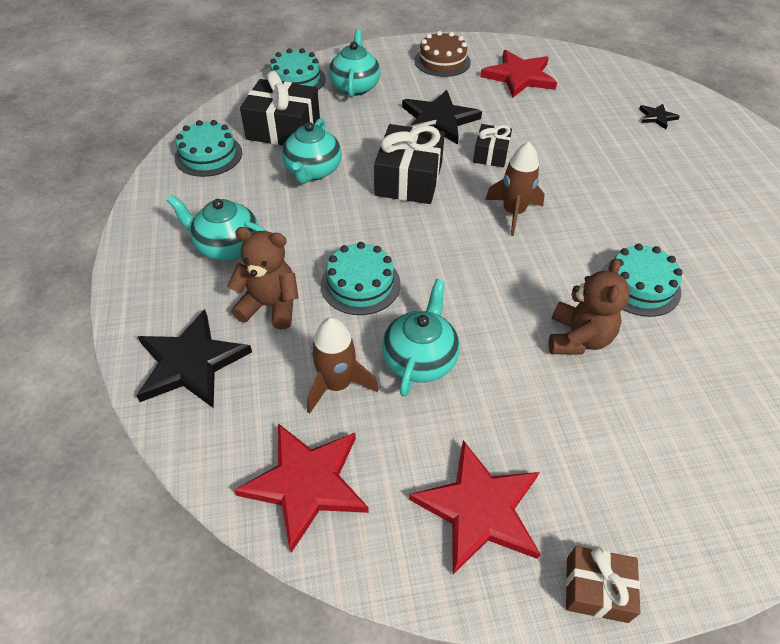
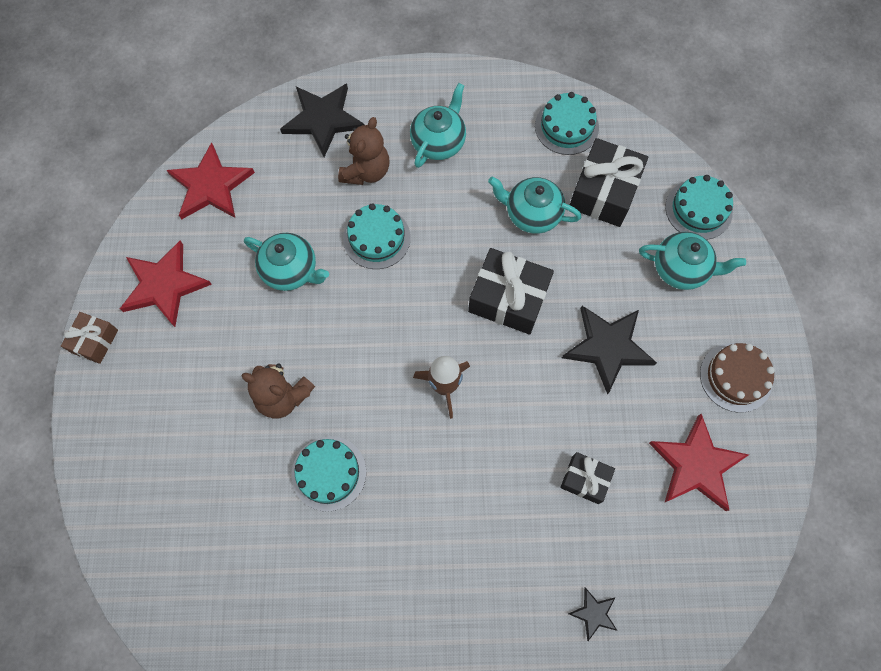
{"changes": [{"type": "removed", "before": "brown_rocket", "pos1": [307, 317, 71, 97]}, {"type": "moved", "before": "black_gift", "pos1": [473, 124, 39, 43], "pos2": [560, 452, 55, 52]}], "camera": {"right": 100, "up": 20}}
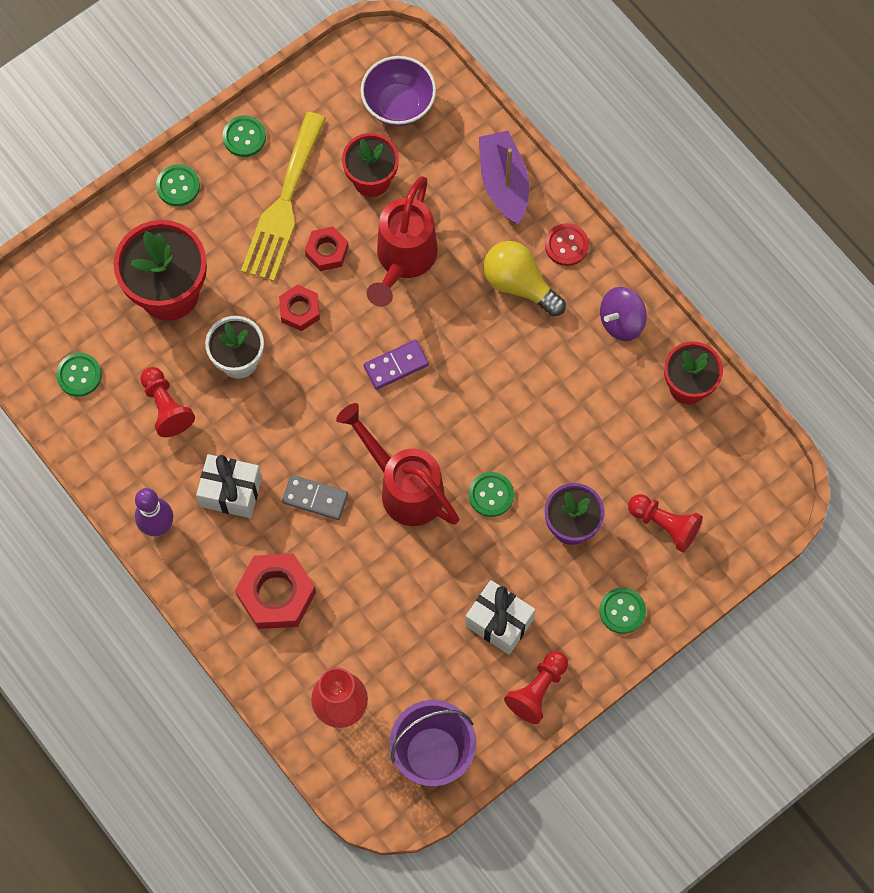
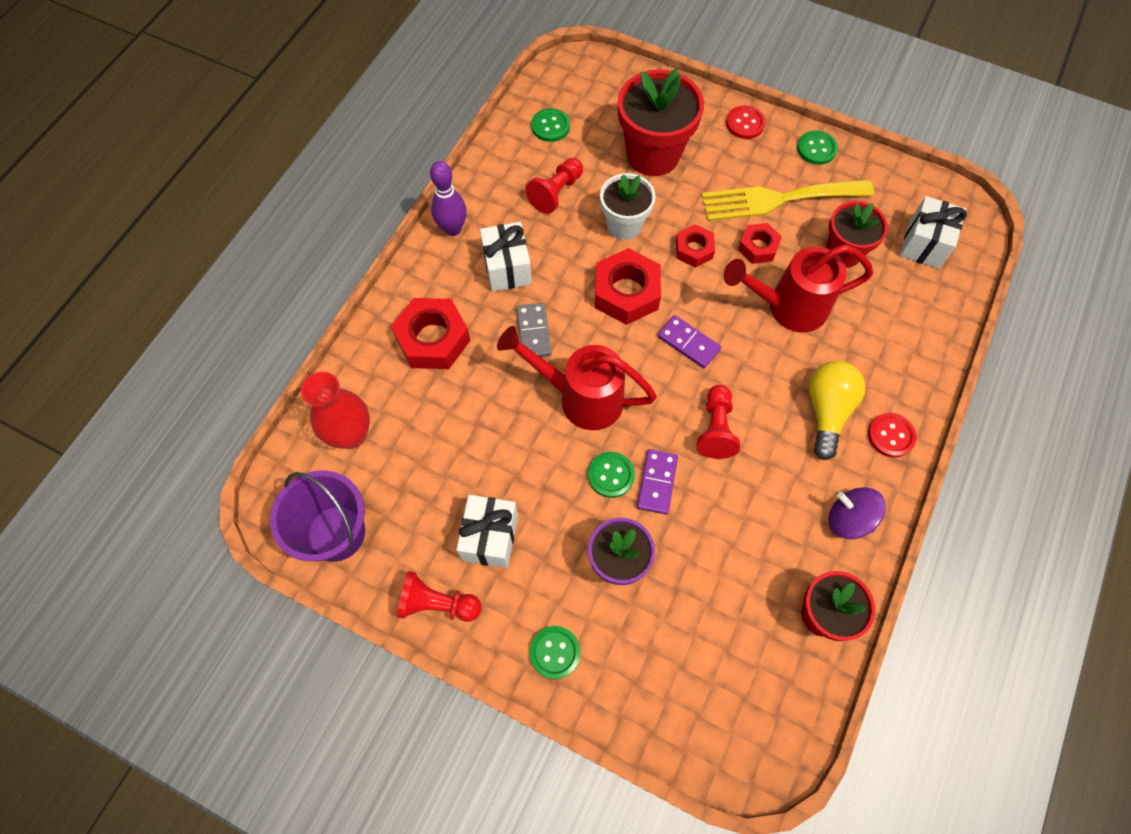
{"changes": [{"type": "recoloured", "before": "green_button", "after": "red_button", "pos1": [156, 164, 44, 42], "pos2": [726, 105, 40, 34]}, {"type": "turned", "before": "red_watering_can", "pos1": [336, 403, 123, 123], "pos2": [497, 326, 160, 104], "turn": -90}, {"type": "replaced", "before": "purple_bowl", "after": "white_gift", "pos1": [361, 56, 75, 70], "pos2": [900, 196, 67, 73]}, {"type": "removed", "before": "purple_boat", "pos1": [479, 131, 50, 93]}, {"type": "moved", "before": "red_pawn", "pos1": [628, 494, 75, 58], "pos2": [697, 385, 43, 74]}, {"type": "added", "after": "red_nut", "pos2": [595, 248, 66, 77]}, {"type": "added", "after": "purple_domino", "pos2": [637, 449, 41, 66]}], "camera": {"right": 65, "up": -5}}
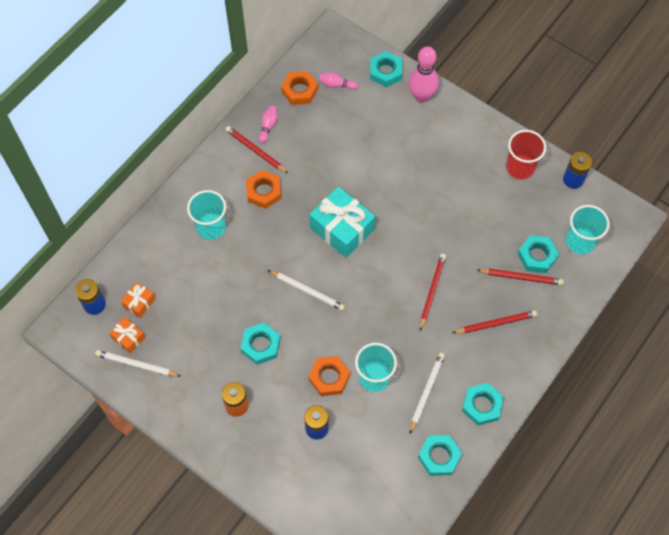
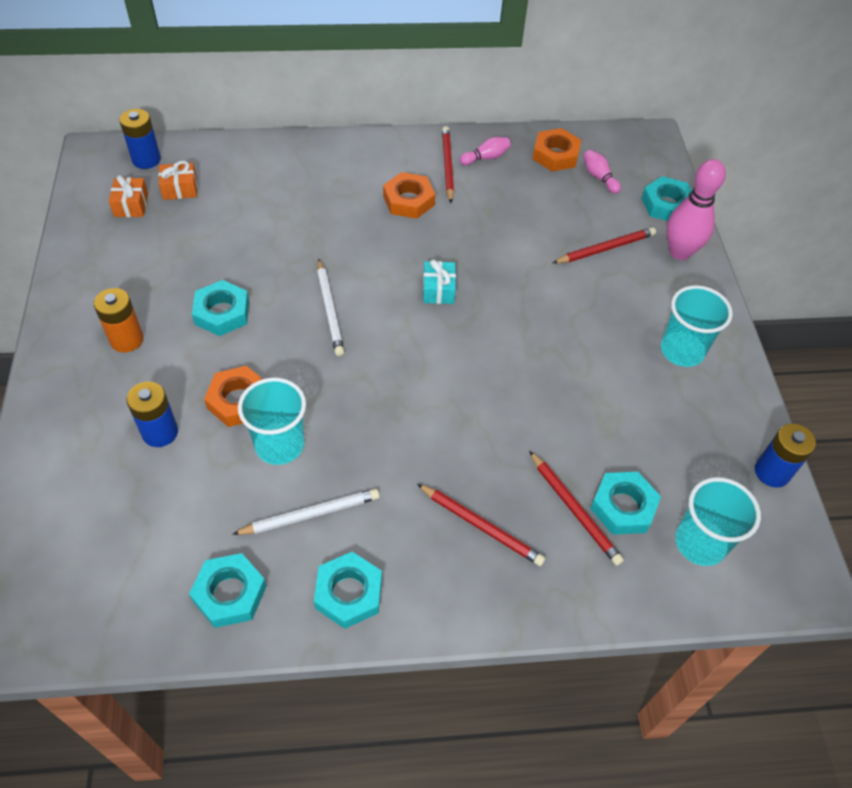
{"changes": [{"type": "removed", "before": "white_pencil", "pos1": [95, 350, 85, 27]}, {"type": "moved", "before": "turquoise_cup", "pos1": [187, 190, 39, 50], "pos2": [661, 285, 72, 82]}, {"type": "resized", "before": "turquoise_gift", "pos1": [309, 187, 66, 71], "pos2": [423, 259, 33, 45], "scale": 0.49}, {"type": "moved", "before": "red_pencil", "pos1": [420, 253, 26, 78], "pos2": [553, 227, 103, 36]}, {"type": "removed", "before": "red_cup", "pos1": [506, 130, 40, 49]}], "camera": {"right": 45, "up": -10}}
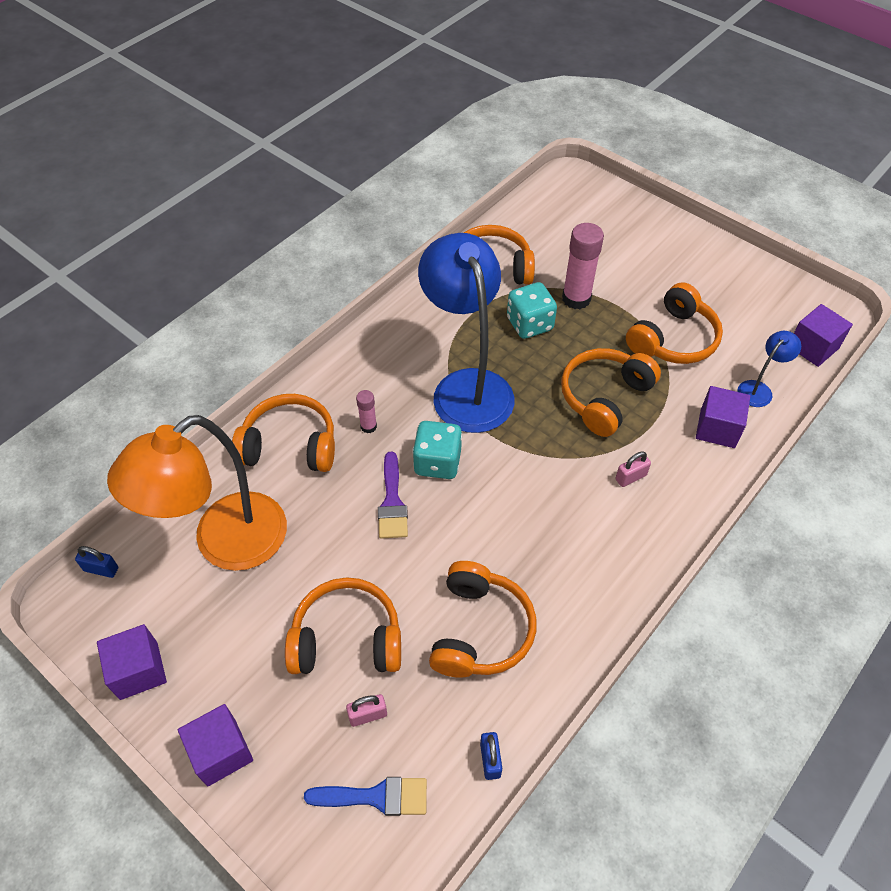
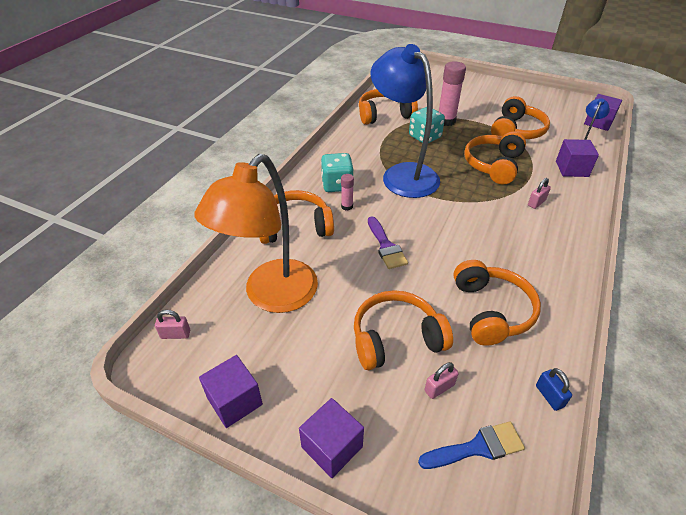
{"changes": [{"type": "recoloured", "before": "blue_padlock", "after": "pink_padlock", "pos1": [75, 546, 43, 32], "pos2": [155, 310, 35, 29]}, {"type": "moved", "before": "turquoise_dice", "pos1": [412, 421, 50, 58], "pos2": [321, 153, 32, 39]}], "camera": {"right": -15, "up": -10}}
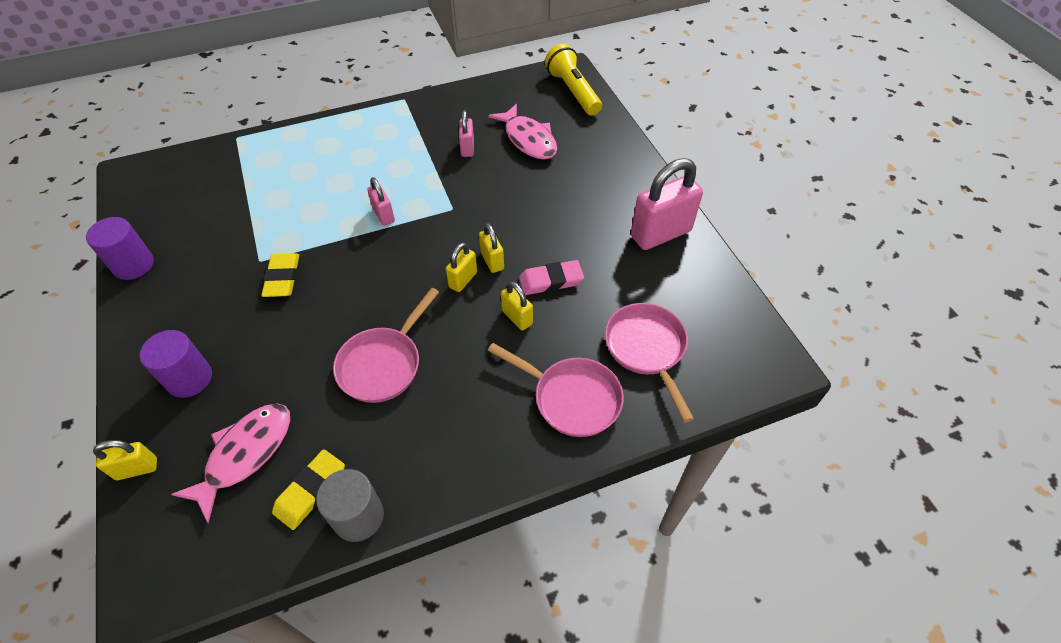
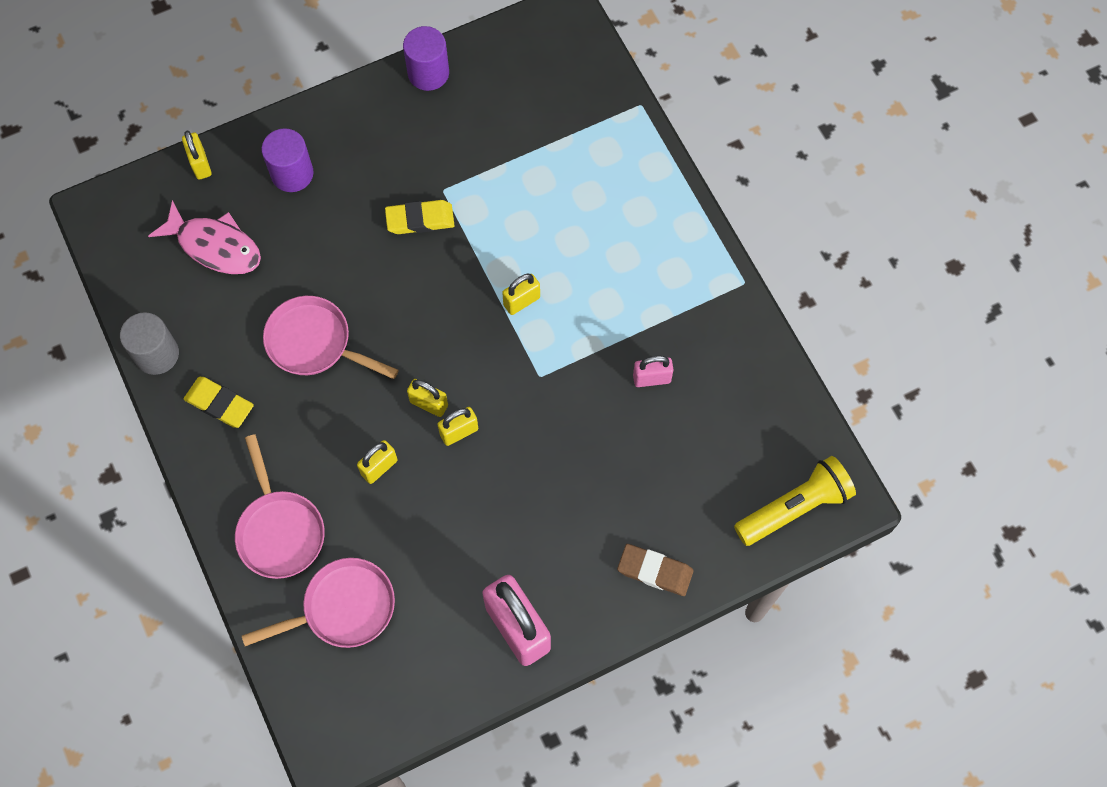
{"changes": [{"type": "moved", "before": "yellow_eraser", "pos1": [272, 449, 73, 81], "pos2": [184, 377, 70, 51]}, {"type": "recoloured", "before": "pink_padlock", "after": "yellow_padlock", "pos1": [367, 177, 28, 49], "pos2": [502, 274, 38, 41]}, {"type": "removed", "before": "pink_fish", "pos1": [488, 104, 69, 56]}, {"type": "turned", "before": "pink_pan", "pos1": [488, 343, 136, 94], "pos2": [235, 434, 90, 145], "turn": -45}, {"type": "removed", "before": "pink_eraser", "pos1": [519, 260, 65, 35]}, {"type": "added", "after": "brown_eraser", "pos2": [617, 544, 77, 52]}], "camera": {"right": 85, "up": 15}}
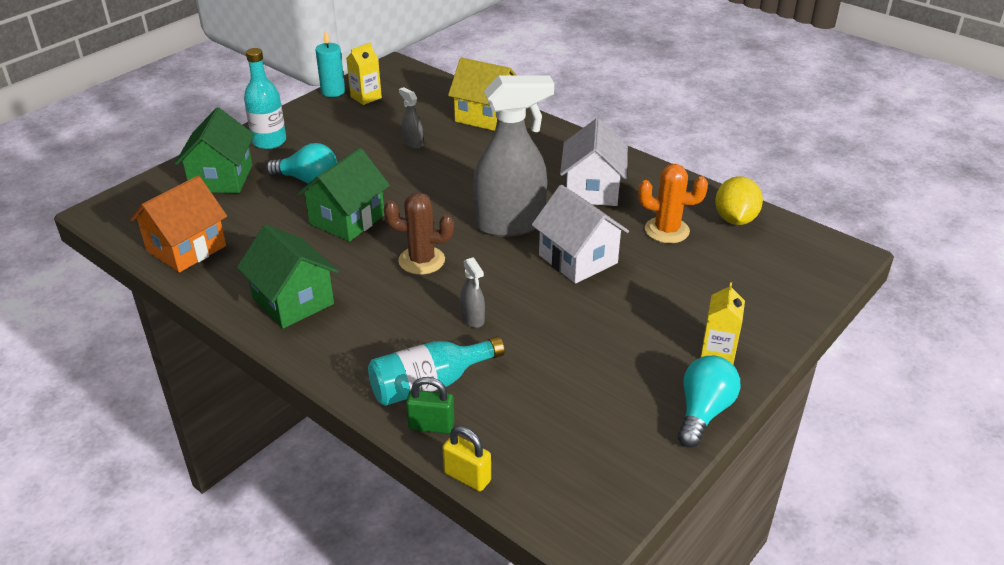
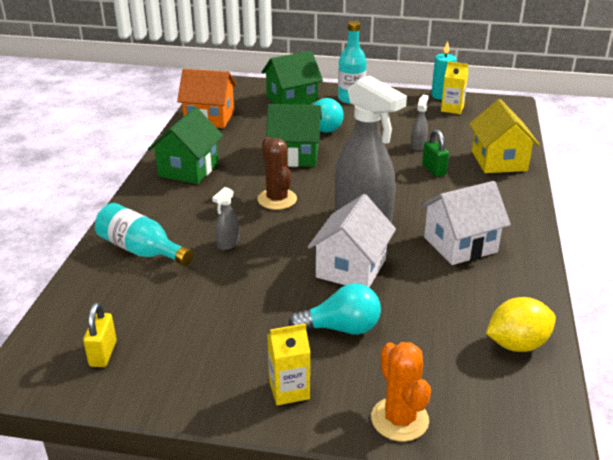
{"changes": [{"type": "moved", "before": "green_padlock", "pos1": [406, 377, 48, 57], "pos2": [422, 129, 27, 48]}, {"type": "moved", "before": "yellow_padlock", "pos1": [442, 426, 49, 65], "pos2": [83, 302, 33, 65]}, {"type": "moved", "before": "orange_cactus", "pos1": [638, 164, 70, 79], "pos2": [371, 342, 60, 100]}, {"type": "moved", "before": "turquoise_light_bulb", "pos1": [678, 356, 62, 92], "pos2": [288, 283, 93, 52]}], "camera": {"right": 60, "up": -5}}
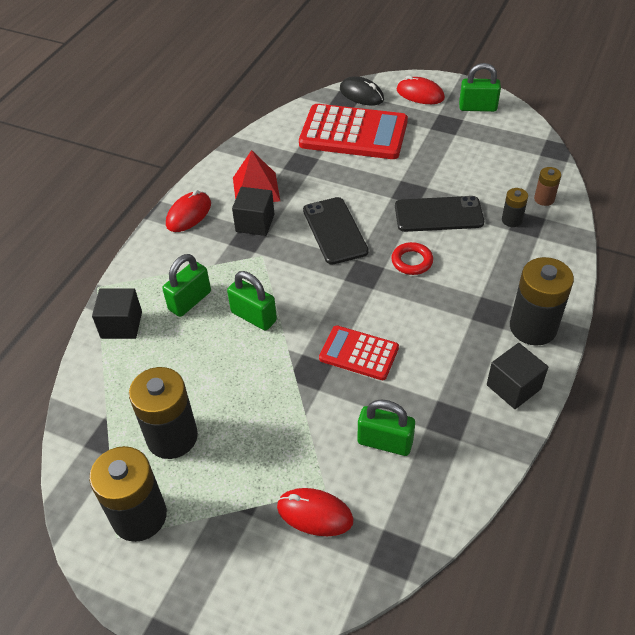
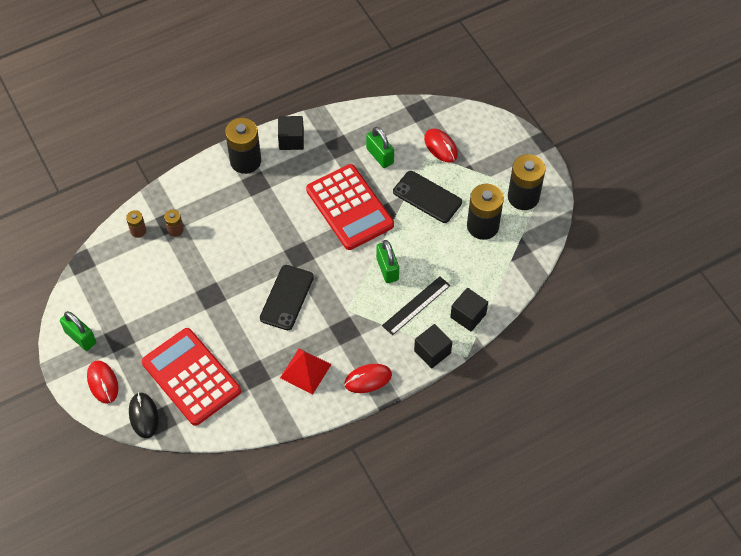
{"changes": [{"type": "replaced", "before": "green_padlock", "after": "black_ruler", "pos1": [162, 254, 49, 63], "pos2": [382, 276, 68, 59]}, {"type": "moved", "before": "black_cube", "pos1": [232, 187, 42, 49], "pos2": [414, 324, 38, 45]}, {"type": "resized", "before": "red_calculator", "pos1": [319, 325, 80, 55], "pos2": [306, 164, 88, 86], "scale": 1.82}, {"type": "removed", "before": "red_ring", "pos1": [391, 242, 42, 33]}, {"type": "moved", "before": "black_phone", "pos1": [395, 196, 89, 36], "pos2": [393, 171, 69, 52]}, {"type": "recoloured", "before": "black_battery", "after": "brown_battery", "pos1": [502, 188, 26, 39], "pos2": [164, 210, 20, 27]}], "camera": {"right": -145, "up": 10}}
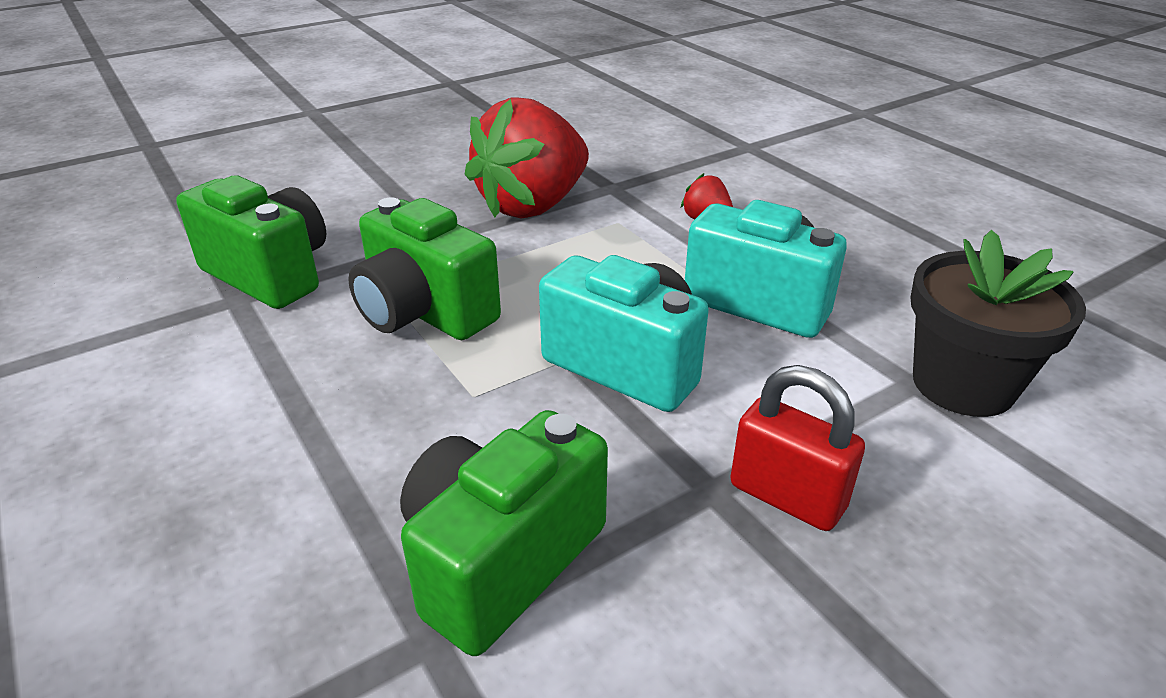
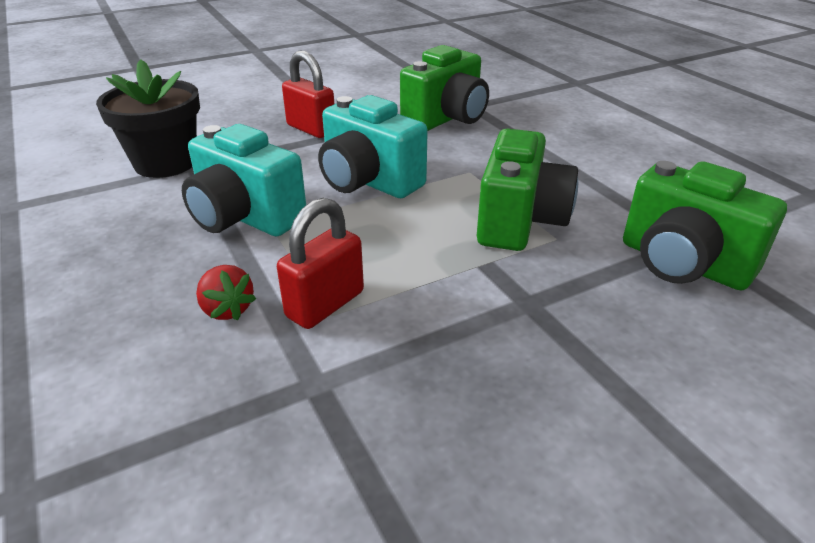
{"changes": [{"type": "turned", "before": "green_camera", "pos1": [348, 197, 153, 143], "pos2": [477, 128, 101, 123], "turn": 60}, {"type": "removed", "before": "red_strawberry", "pos1": [464, 97, 125, 122]}, {"type": "added", "after": "red_padlock", "pos2": [277, 198, 87, 131]}], "camera": {"right": -175, "up": 0}}
